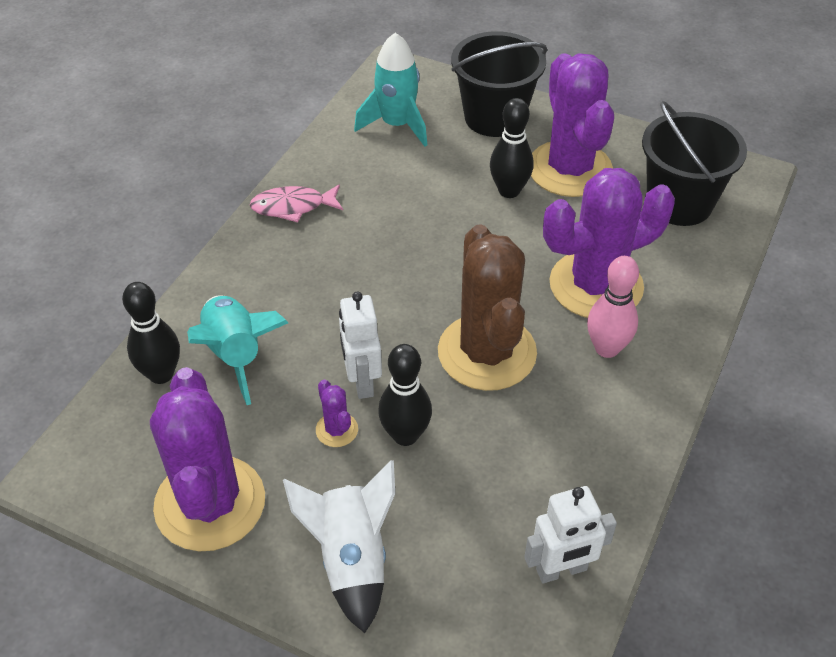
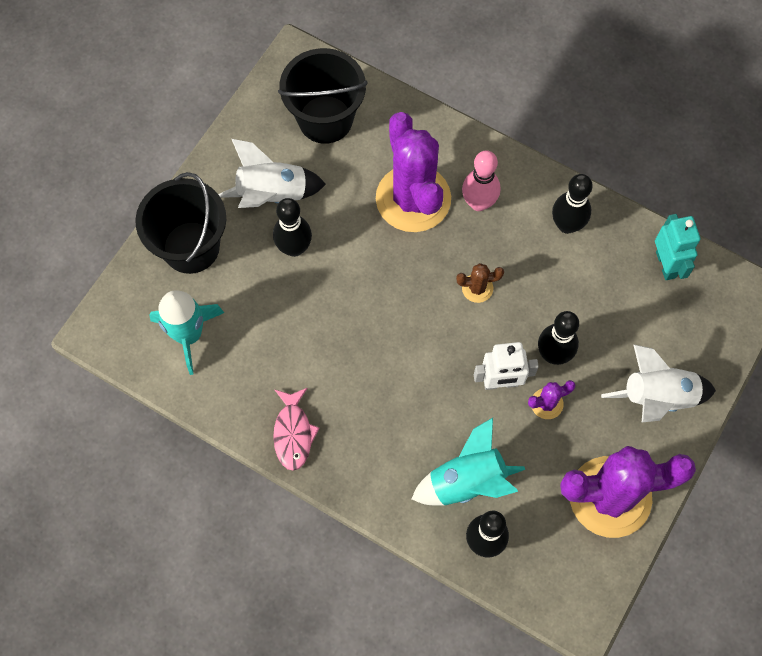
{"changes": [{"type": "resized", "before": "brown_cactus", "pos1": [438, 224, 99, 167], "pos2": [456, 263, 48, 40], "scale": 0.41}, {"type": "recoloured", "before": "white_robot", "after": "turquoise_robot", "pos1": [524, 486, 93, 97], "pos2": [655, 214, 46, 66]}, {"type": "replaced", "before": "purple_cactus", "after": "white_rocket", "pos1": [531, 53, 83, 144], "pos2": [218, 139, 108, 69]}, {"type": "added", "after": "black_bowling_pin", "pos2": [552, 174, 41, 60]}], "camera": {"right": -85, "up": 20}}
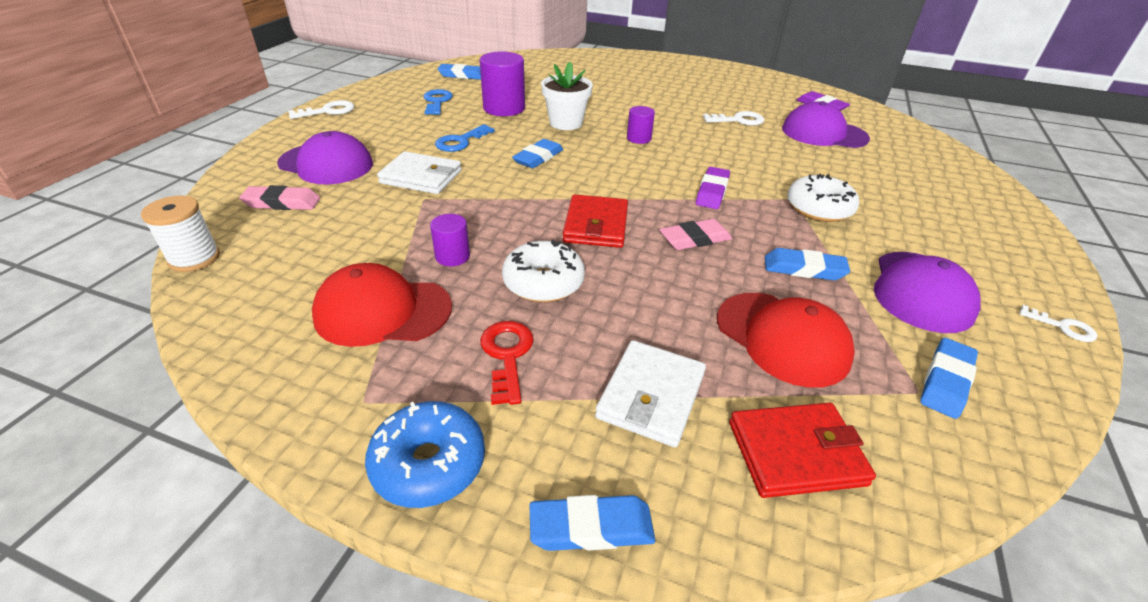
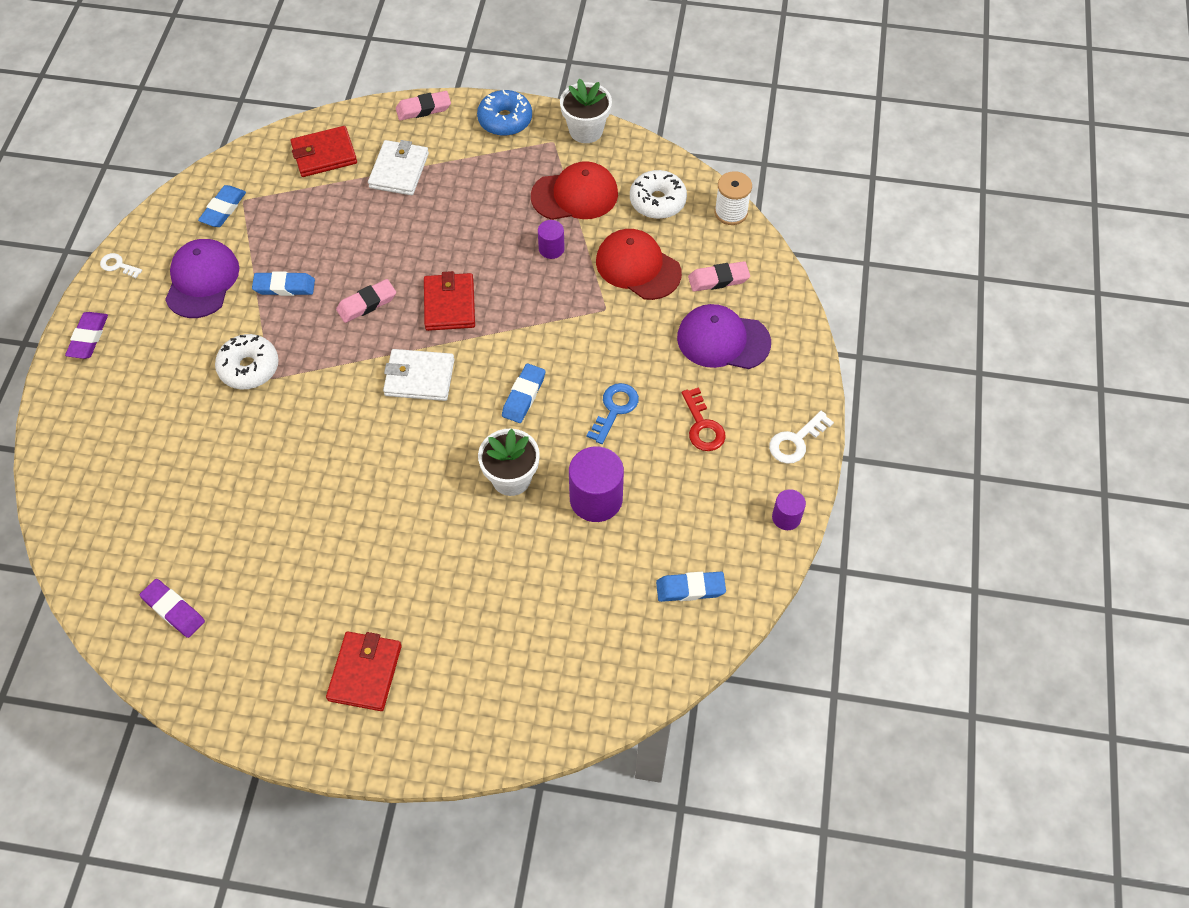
{"changes": [{"type": "moved", "before": "white_wallet", "pos1": [377, 151, 85, 43], "pos2": [383, 349, 71, 52]}, {"type": "removed", "before": "blue_key", "pos1": [423, 89, 30, 26]}, {"type": "moved", "before": "red_key", "pos1": [480, 321, 54, 84], "pos2": [682, 387, 44, 64]}, {"type": "moved", "before": "white_donut", "pos1": [502, 240, 83, 62], "pos2": [630, 170, 57, 49]}, {"type": "recoloured", "before": "blue_eraser", "after": "pink_eraser", "pos1": [530, 495, 125, 56], "pos2": [396, 91, 55, 29]}, {"type": "moved", "before": "purple_cylinder", "pos1": [627, 106, 28, 38], "pos2": [772, 489, 34, 41]}, {"type": "moved", "before": "purple_eraser", "pos1": [696, 167, 34, 42], "pos2": [65, 312, 43, 47]}, {"type": "removed", "before": "white_key", "pos1": [703, 111, 61, 15]}, {"type": "moved", "before": "red_cap", "pos1": [717, 293, 138, 95], "pos2": [596, 229, 86, 71]}, {"type": "removed", "before": "purple_cap", "pos1": [782, 101, 88, 47]}, {"type": "added", "after": "red_wallet", "pos2": [326, 631, 76, 80]}, {"type": "added", "after": "white_flower_pot", "pos2": [560, 79, 52, 64]}], "camera": {"right": 170, "up": 20}}
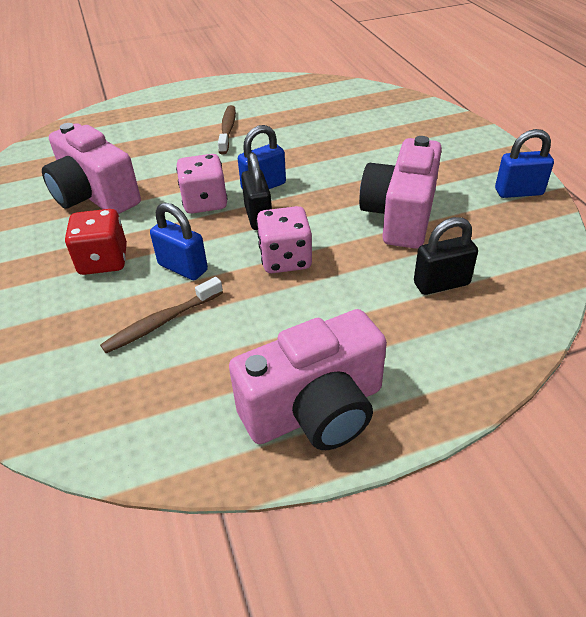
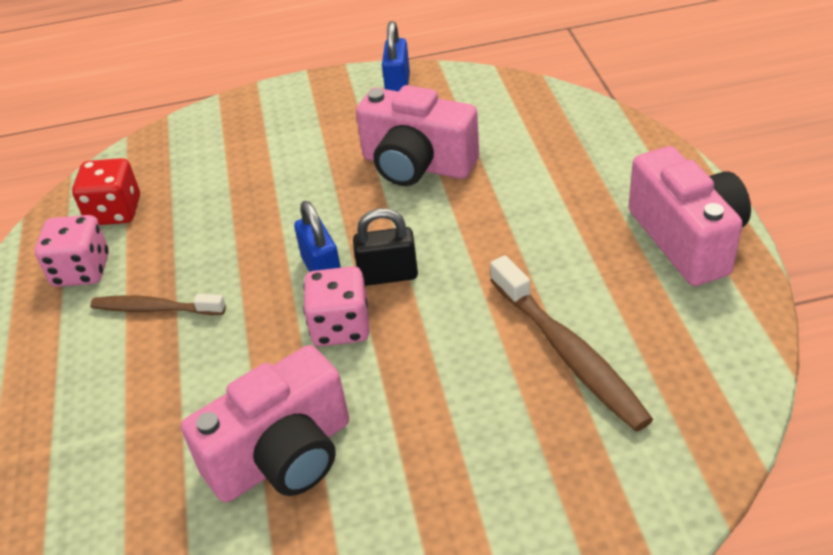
{"changes": [{"type": "moved", "before": "red_dice", "pos1": [65, 209, 62, 66], "pos2": [72, 158, 68, 67]}, {"type": "resized", "before": "brown_toothbrush", "pos1": [100, 277, 123, 76], "pos2": [490, 255, 163, 177], "scale": 1.58}, {"type": "removed", "before": "blue_padlock", "pos1": [150, 203, 58, 77]}, {"type": "moved", "before": "pink_dice", "pos1": [256, 206, 56, 67], "pos2": [35, 215, 74, 72]}, {"type": "removed", "before": "black_padlock", "pos1": [414, 217, 64, 78]}], "camera": {"right": -80, "up": 0}}
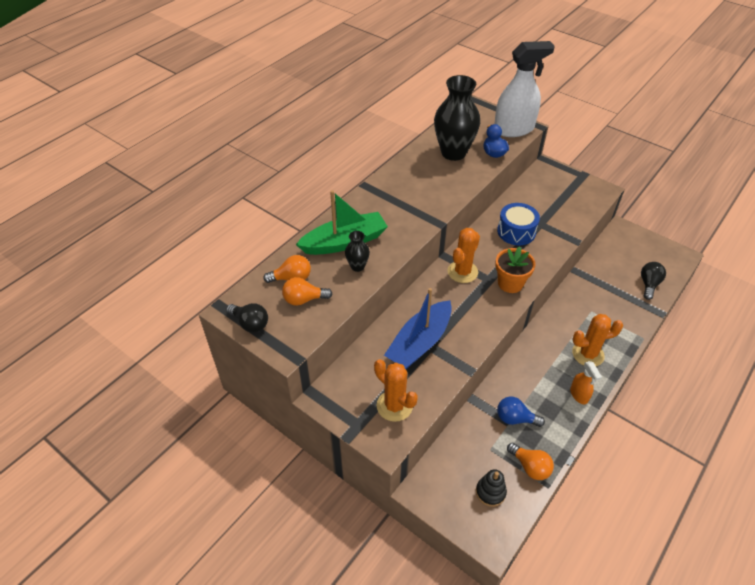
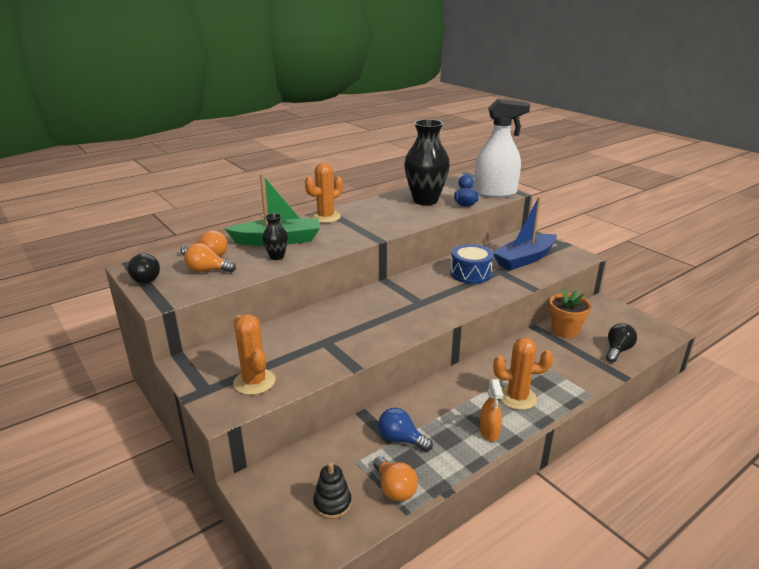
{"changes": [{"type": "moved", "before": "blue_boat", "pos1": [384, 288, 68, 81], "pos2": [493, 197, 64, 73]}, {"type": "moved", "before": "orange_cactus", "pos1": [447, 228, 33, 55], "pos2": [305, 163, 38, 60]}, {"type": "moved", "before": "orange_flower_pot", "pos1": [495, 246, 41, 47], "pos2": [549, 288, 42, 50]}], "camera": {"right": 15, "up": -20}}
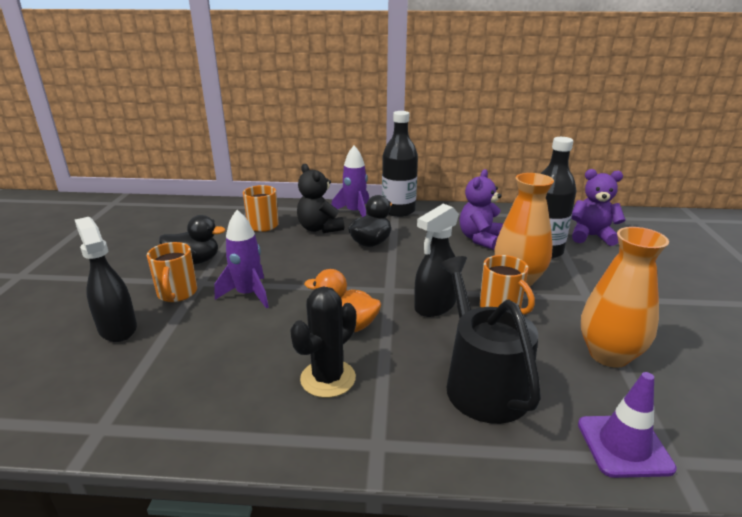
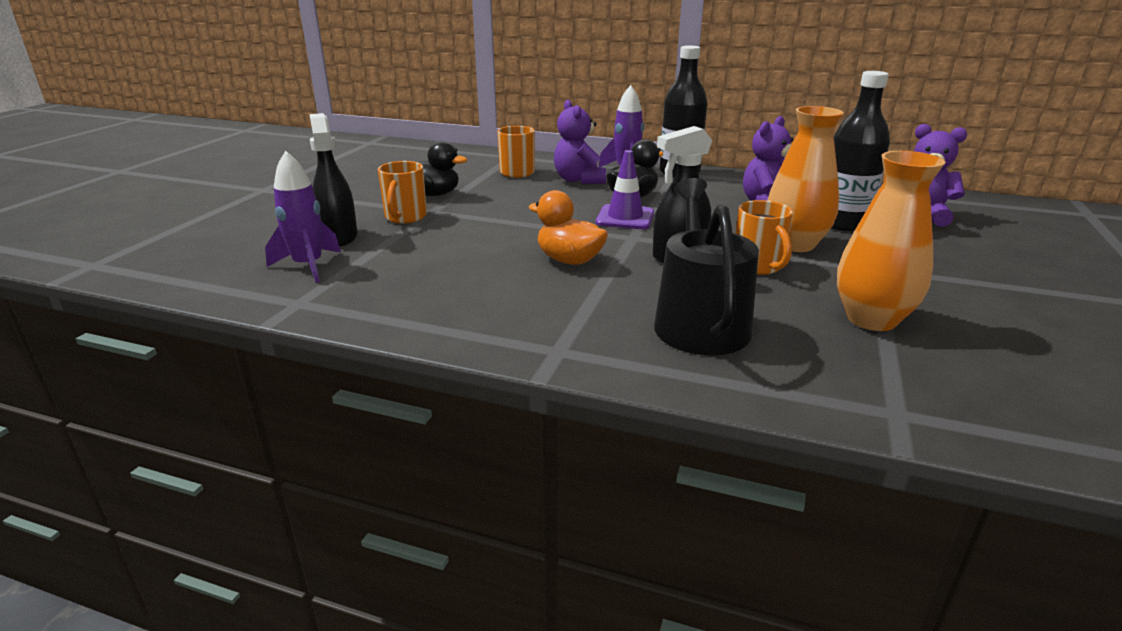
{"changes": [{"type": "moved", "before": "purple_rocket", "pos1": [215, 210, 54, 99], "pos2": [265, 151, 76, 132]}, {"type": "removed", "before": "black_cactus", "pos1": [290, 286, 66, 112]}, {"type": "recoloured", "before": "black_teddy_bear", "after": "purple_teddy_bear", "pos1": [297, 164, 47, 69], "pos2": [554, 100, 52, 84]}, {"type": "moved", "before": "purple_traffic_cone", "pos1": [578, 372, 99, 106], "pos2": [596, 150, 58, 79]}], "camera": {"right": 15, "up": 0}}
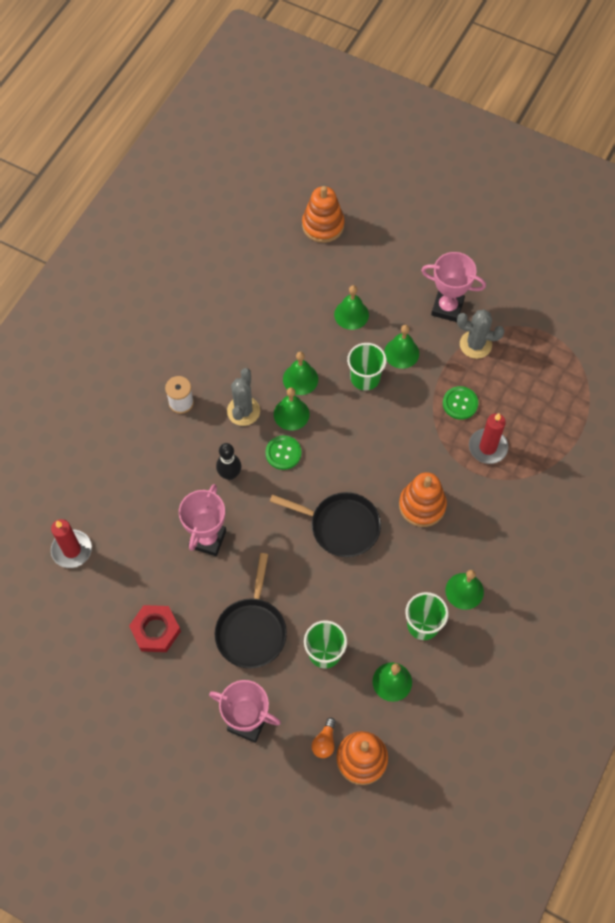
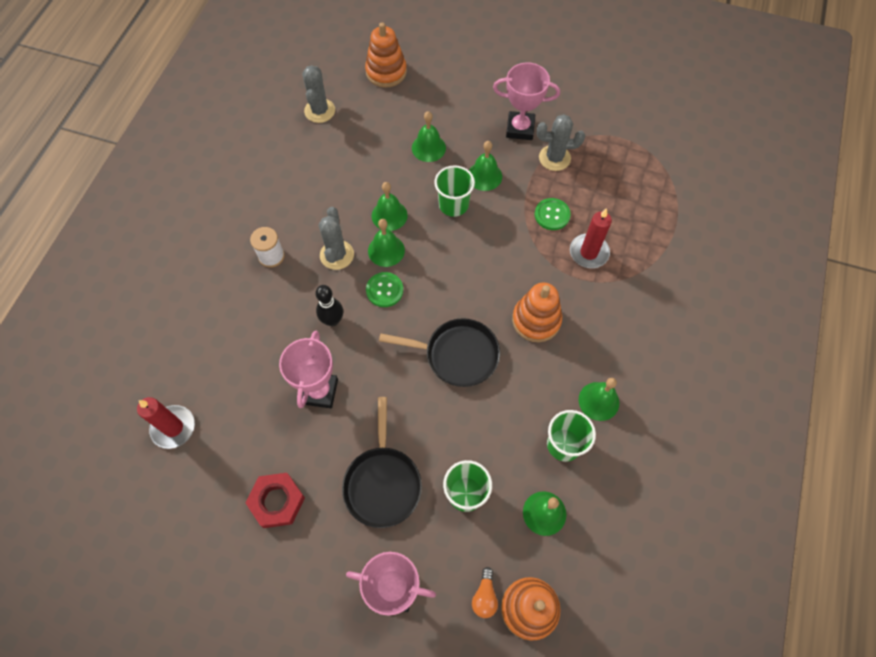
{"changes": [{"type": "added", "after": "grey_cactus", "pos2": [302, 65, 33, 58]}], "camera": {"right": -10, "up": 0}}
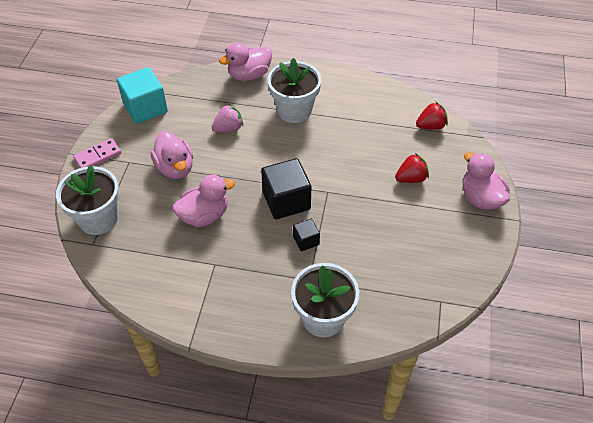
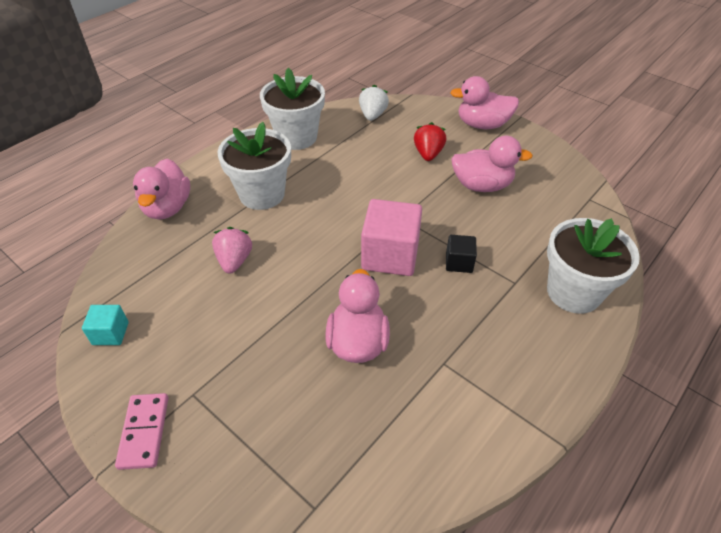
{"changes": [{"type": "moved", "before": "white_flower_pot", "pos1": [56, 165, 63, 70], "pos2": [260, 68, 65, 82]}, {"type": "resized", "before": "turquoise_cube", "pos1": [117, 67, 51, 57], "pos2": [82, 305, 46, 40], "scale": 0.51}, {"type": "moved", "before": "pink_duck", "pos1": [151, 131, 42, 48], "pos2": [451, 136, 82, 56]}, {"type": "recoloured", "before": "black_cube", "after": "pink_cube", "pos1": [261, 158, 50, 61], "pos2": [361, 199, 61, 77]}, {"type": "recoloured", "before": "red_strawberry", "after": "white_strawberry", "pos1": [416, 102, 32, 28], "pos2": [359, 85, 30, 36]}], "camera": {"right": -60, "up": -5}}
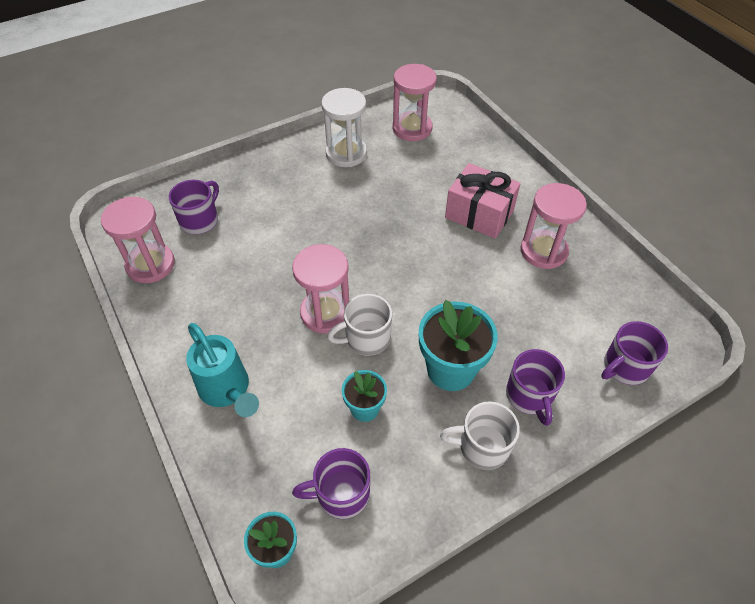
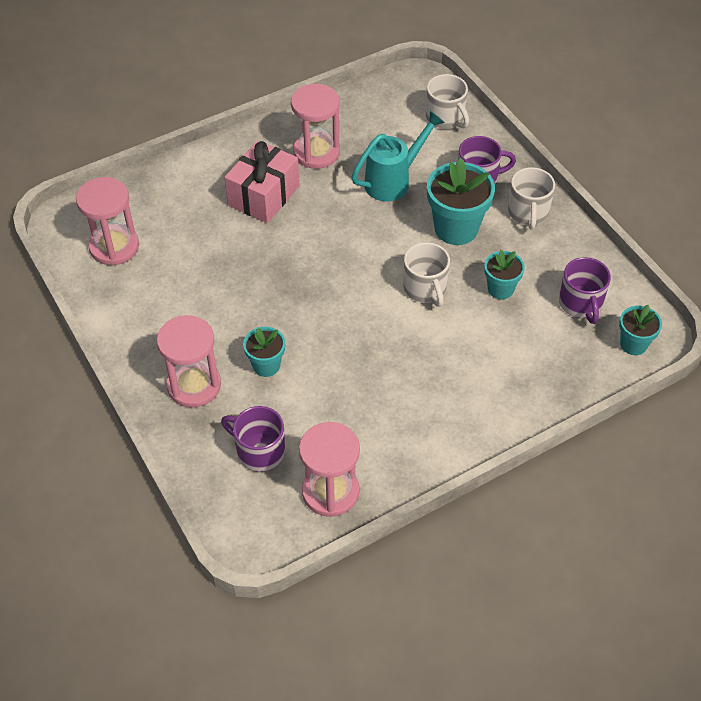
{"changes": [{"type": "moved", "before": "turquoise_watering_can", "pos1": [186, 323, 73, 94], "pos2": [352, 111, 93, 90]}, {"type": "moved", "before": "pink_hourglass", "pos1": [292, 244, 57, 90], "pos2": [157, 315, 64, 93]}, {"type": "removed", "before": "white_hourglass", "pos1": [321, 88, 46, 79]}, {"type": "recoloured", "before": "purple_mug", "after": "white_mug", "pos1": [601, 321, 67, 64], "pos2": [426, 74, 43, 55]}, {"type": "added", "after": "turquoise_flower_pot", "pos2": [243, 327, 42, 50]}], "camera": {"right": -90, "up": 0}}
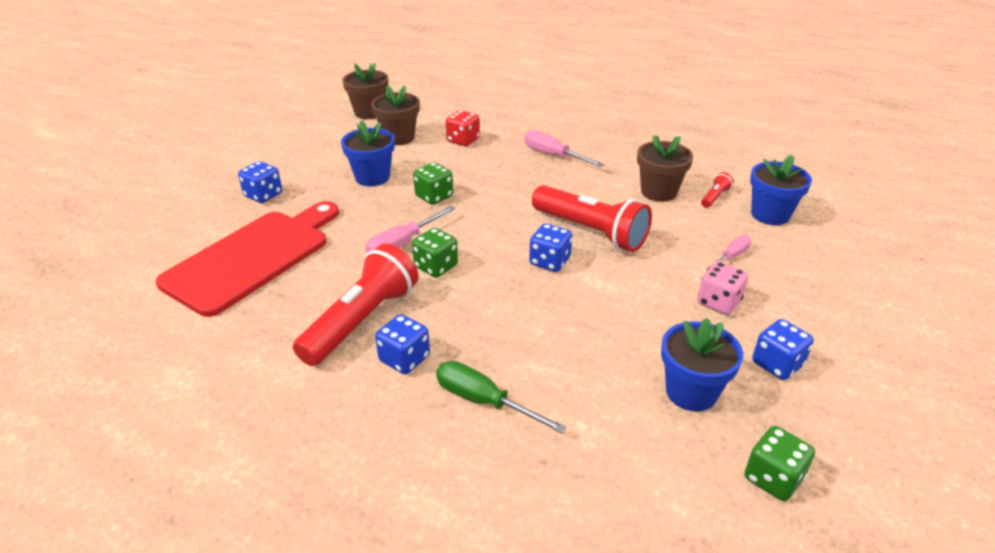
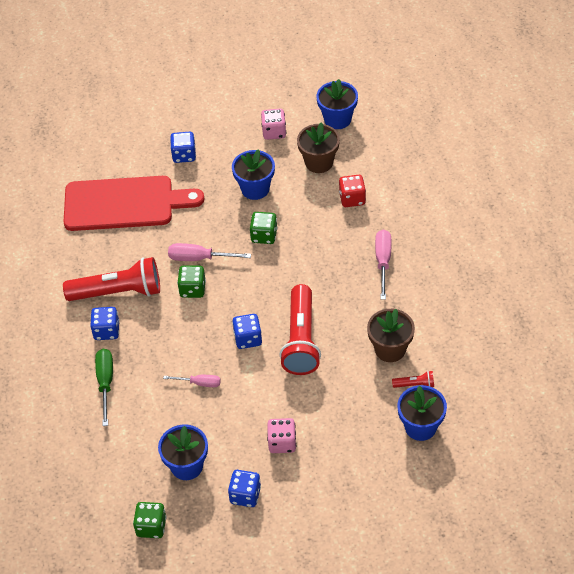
{"changes": [{"type": "recoloured", "before": "brown_flower_pot", "after": "blue_flower_pot", "pos1": [342, 63, 46, 56], "pos2": [316, 79, 42, 50]}, {"type": "moved", "before": "pink_screwdriver", "pos1": [705, 235, 46, 36], "pos2": [163, 375, 58, 12]}, {"type": "added", "after": "pink_dice", "pos2": [261, 109, 25, 31]}], "camera": {"right": 55, "up": 15}}
